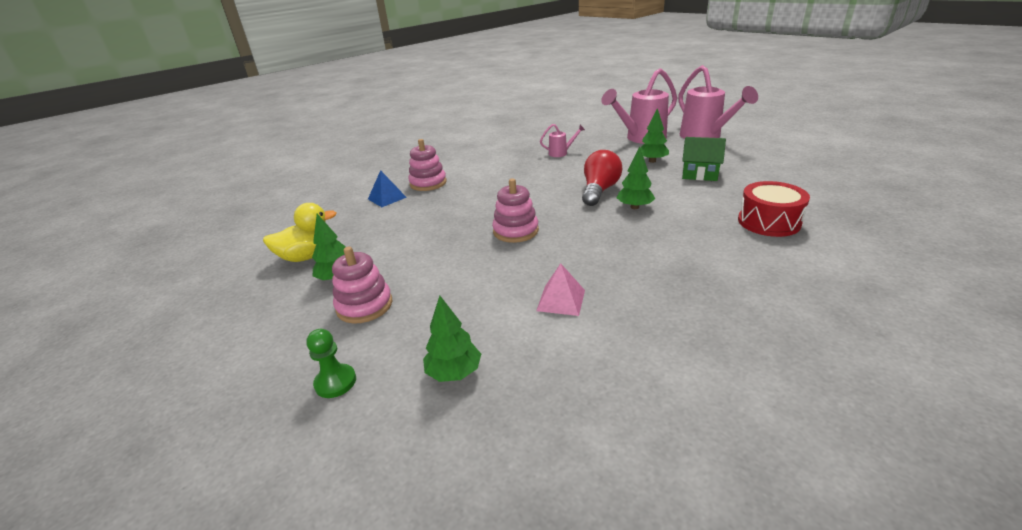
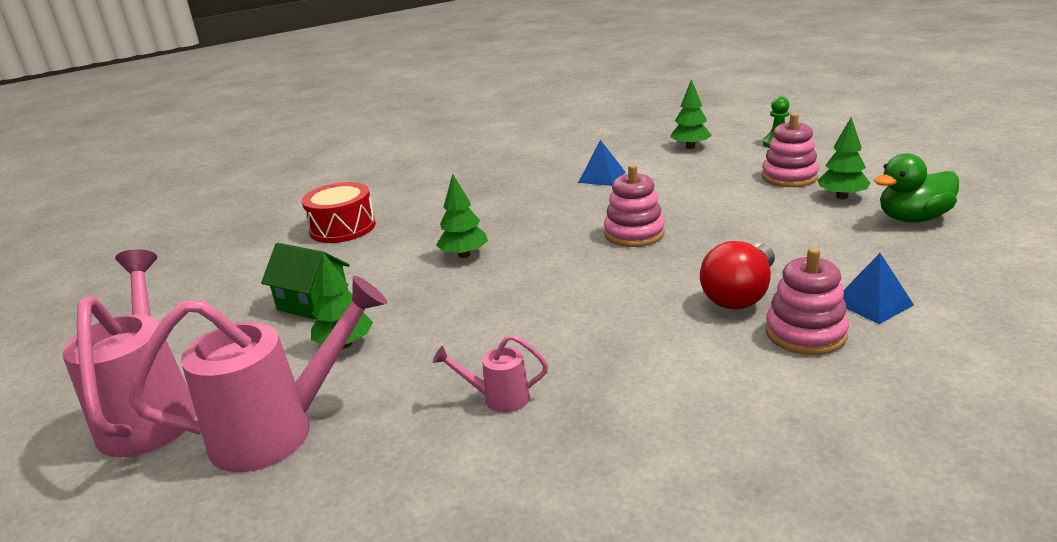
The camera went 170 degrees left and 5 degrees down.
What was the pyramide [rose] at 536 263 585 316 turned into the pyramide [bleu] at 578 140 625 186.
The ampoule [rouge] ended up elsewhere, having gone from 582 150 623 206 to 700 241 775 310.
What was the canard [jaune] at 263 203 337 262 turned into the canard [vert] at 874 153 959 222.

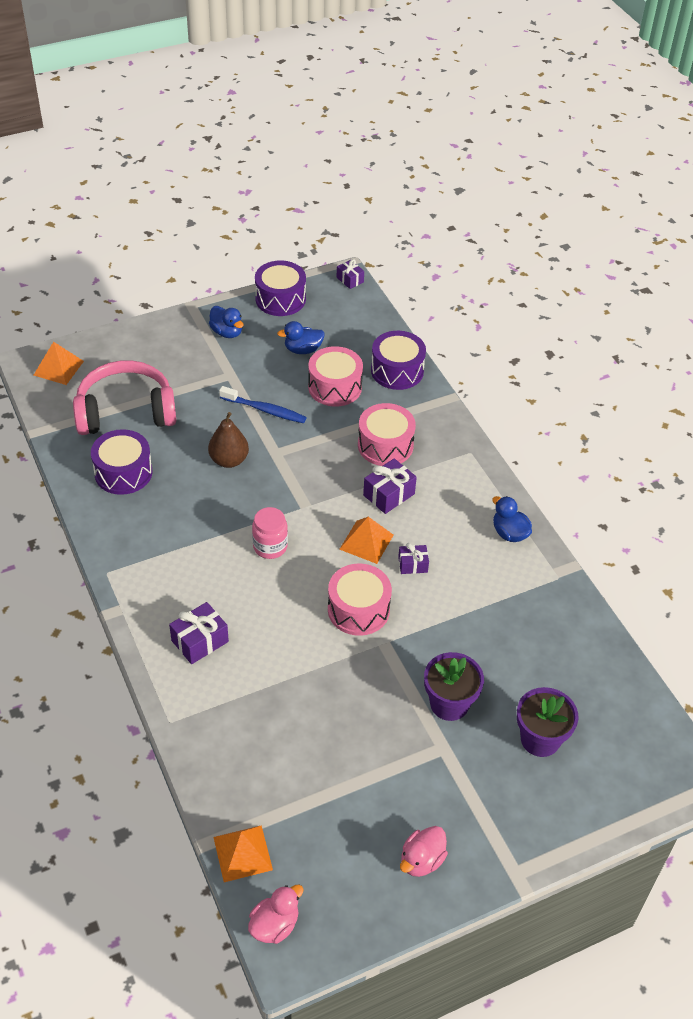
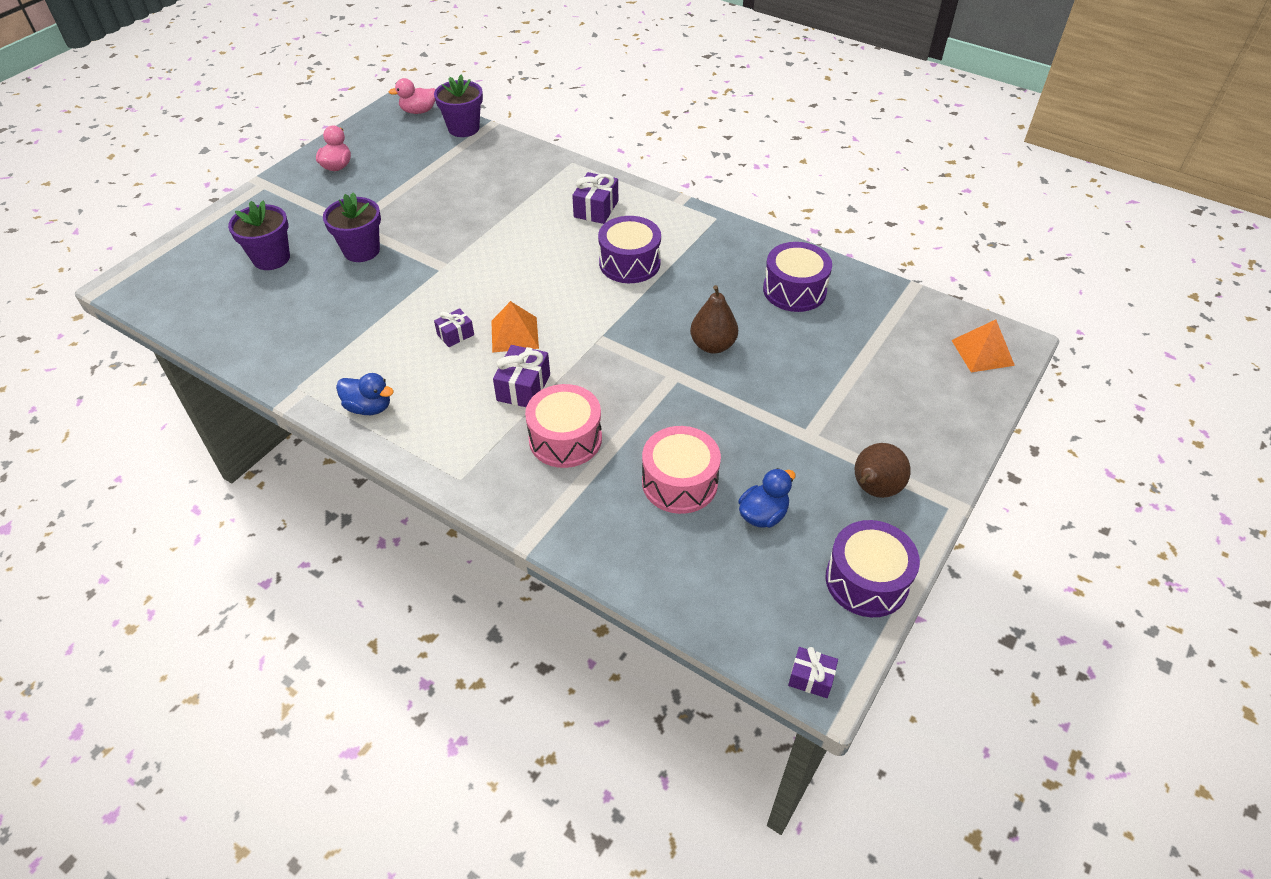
The camera went 150 degrees right and 0 degrees up.
The canard [rose] at 248 885 304 944 ended up facing another way, 60 degrees clockwise from before.
Where the pyramide [orange] stood at 213 825 273 882, the pot de fleurs [violet] came to stand at 434 74 483 137.
The tambour [violet] ended up elsewhere, having gone from 371 331 426 390 to 598 216 661 283.
Where the canard [bleu] stood at 209 306 244 338, the poire [marron] came to stand at 855 443 911 498.
The second view lost the casque audio [rose] at 73 360 176 435.
The second view lost the brosse à dents [bleu] at 219 386 307 423.
The second view lost the bocal [rose] at 252 507 288 559.
The second view lost the tambour [rose] at 328 563 392 636.

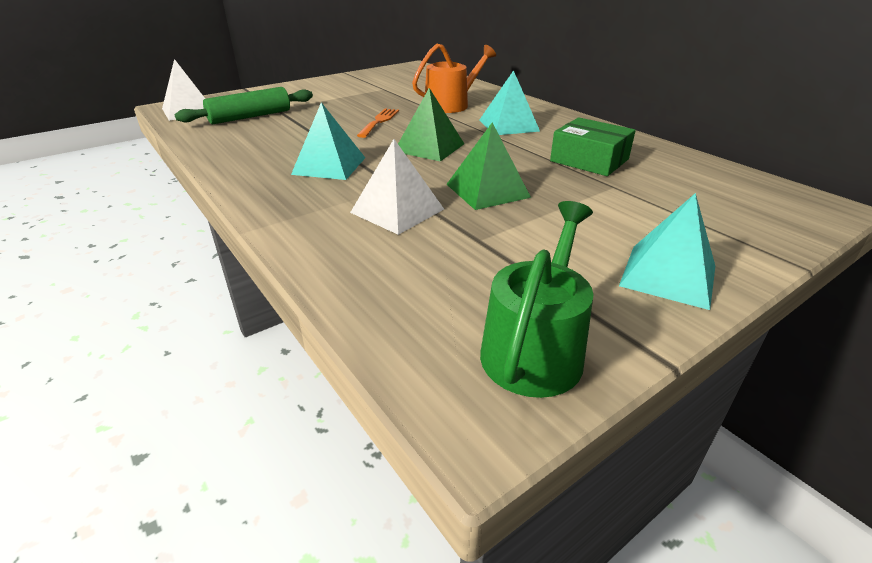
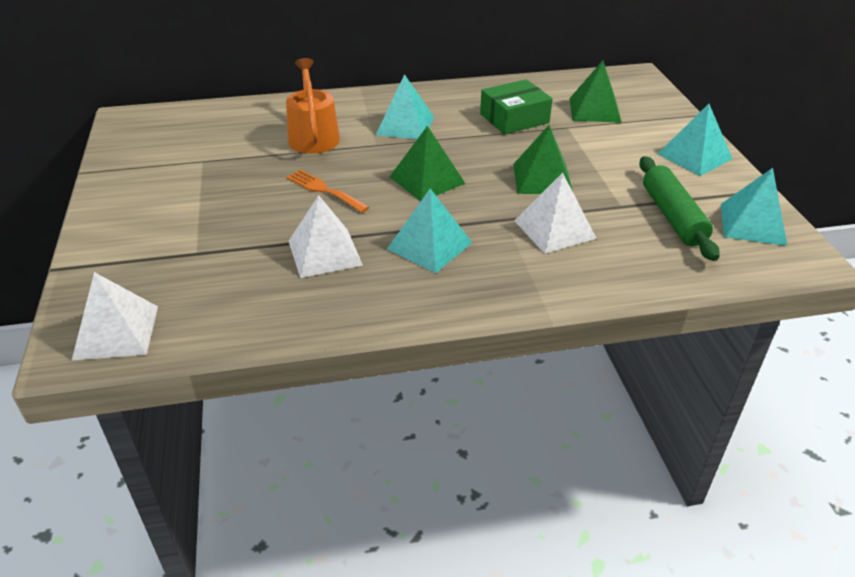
The camera went 65 degrees left and 5 degrees up.
The second view gained the pyramide [blanc] at 289 195 363 278.
The second view gained the pyramide [vert] at 569 60 622 123.
The rouleau à pâtisserie [vert] ended up elsewhere, having gone from 175 87 313 124 to 639 156 720 261.
Where the arrosoir [vert] stood at 480 201 594 398, the pyramide [turquoise] came to stand at 721 168 787 246.

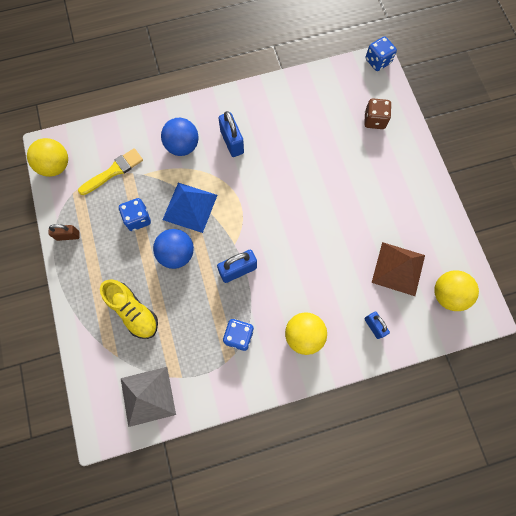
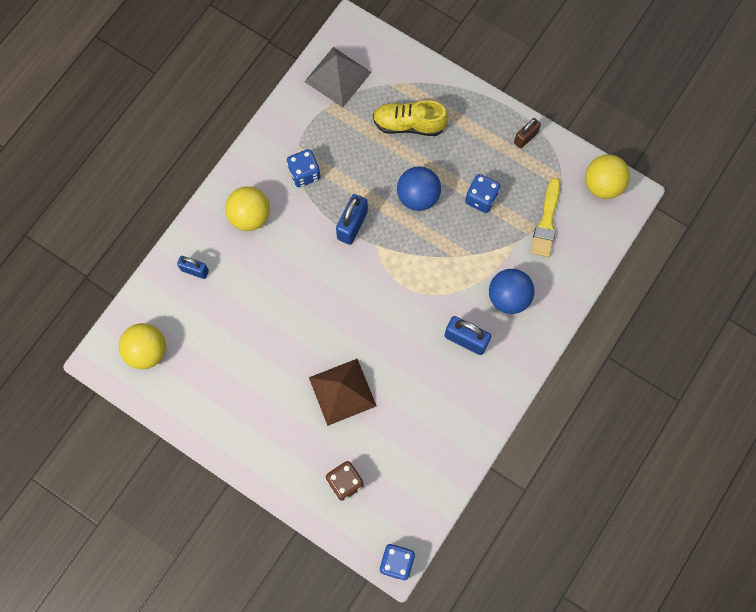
The camera went 140 degrees right and 0 degrees up.
The pyramide [marron] ended up elsewhere, having gone from 372 242 425 296 to 309 359 376 426.
The second view lost the pyramide [bleu] at 163 183 217 233.

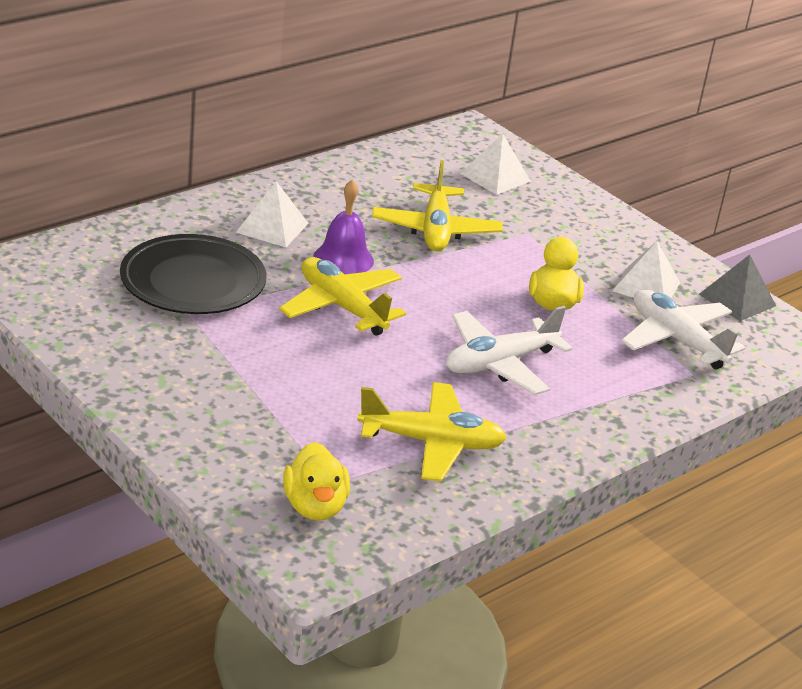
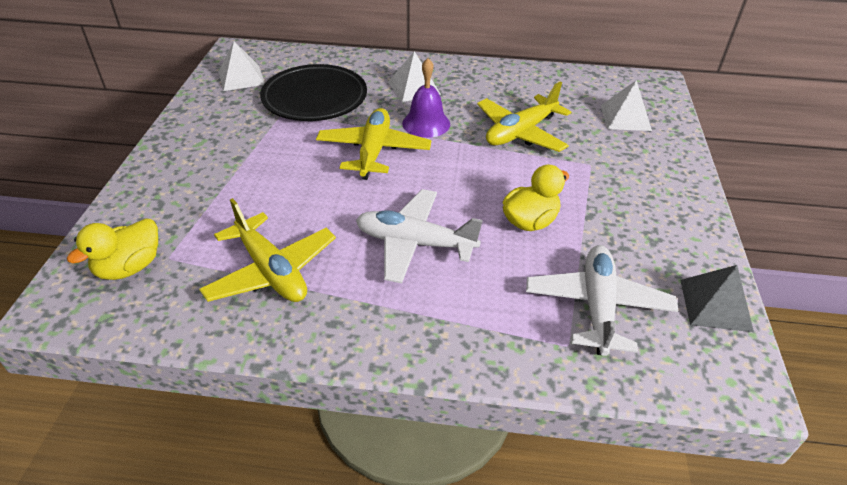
The camera went 50 degrees right and 10 degrees up.
The pyramide [blanc] ended up elsewhere, having gone from 612 241 680 298 to 219 41 265 91.

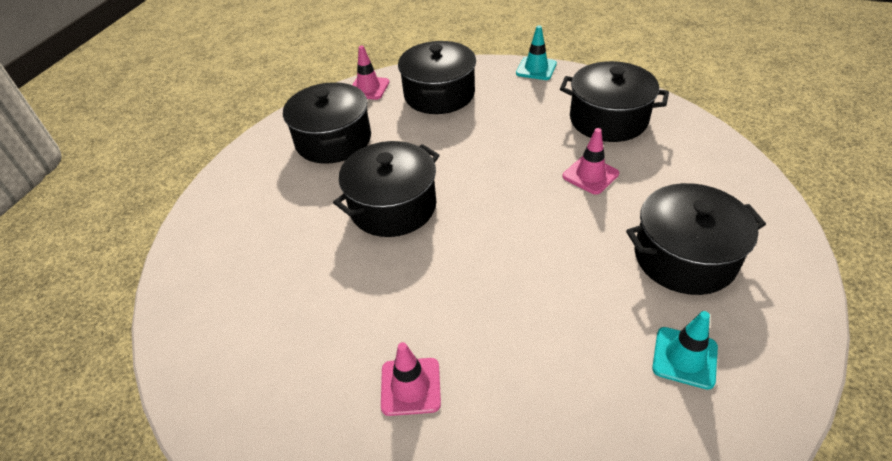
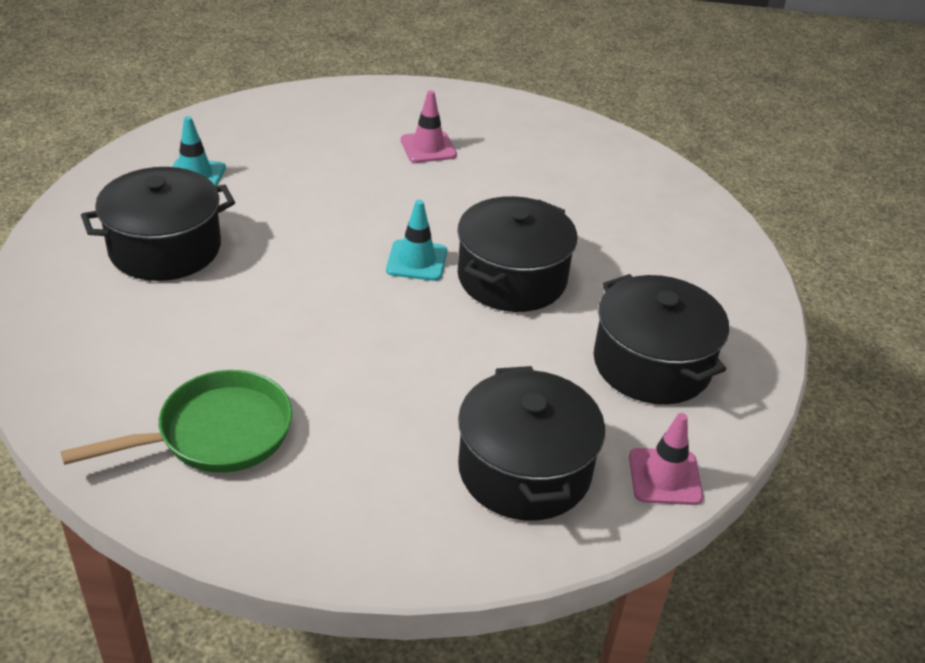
The camera went 160 degrees right and 5 degrees down.
Where the marmite [noir] stood at 560 61 669 142, the poêle [vert] came to stand at 61 370 292 473.
The cône de chantier [turquoise] ended up elsewhere, having gone from 516 25 557 80 to 386 200 447 281.
The second view lost the cône de chantier [rose] at 562 128 619 195.

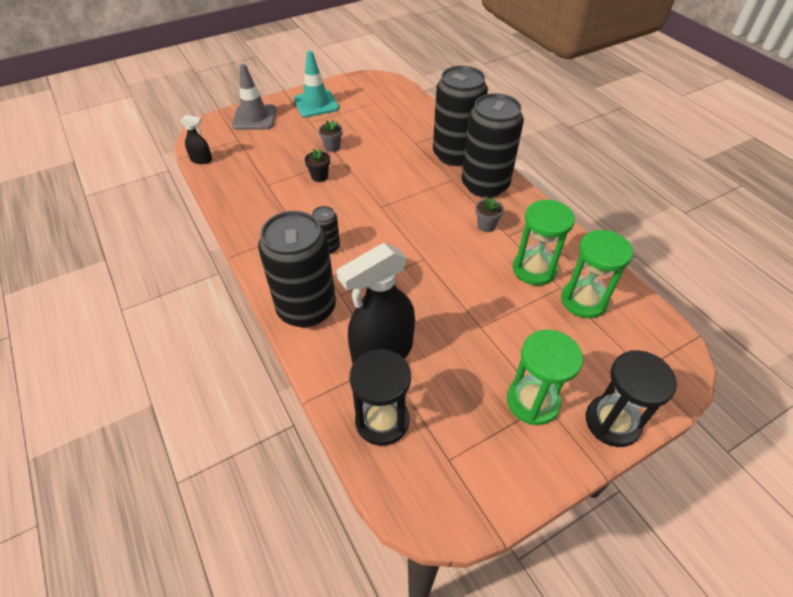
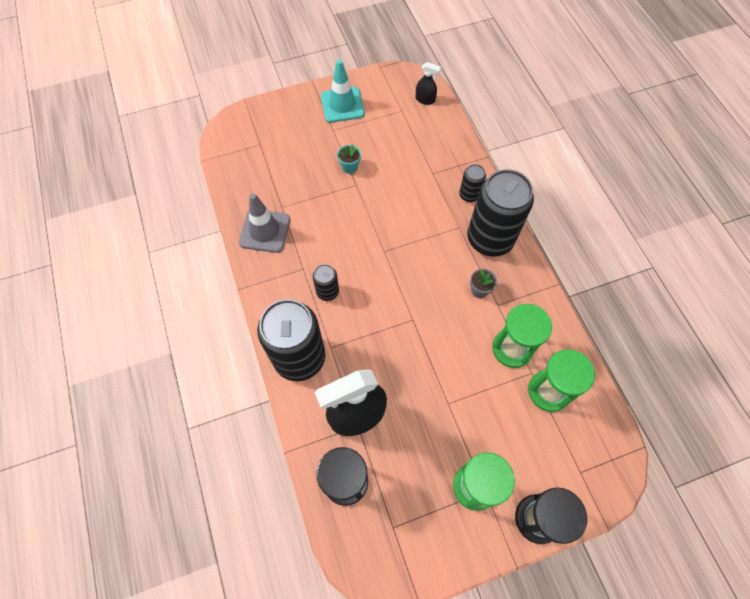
The camera went 10 degrees right and 15 degrees up.
The cône de chantier [gris] ended up elsewhere, having gone from 232 64 277 130 to 239 193 290 253.
What was the pot de fleurs [gris] at 318 119 343 152 turned into the pot de fleurs [turquoise] at 337 144 361 174.
The vaporisateur [noir] ended up elsewhere, having gone from 180 115 212 164 to 416 62 441 105.
The size of the canette [noir] at 433 66 488 166 changed by a factor of 0.46.
The second view lost the pot de fleurs [noir] at 305 148 330 182.

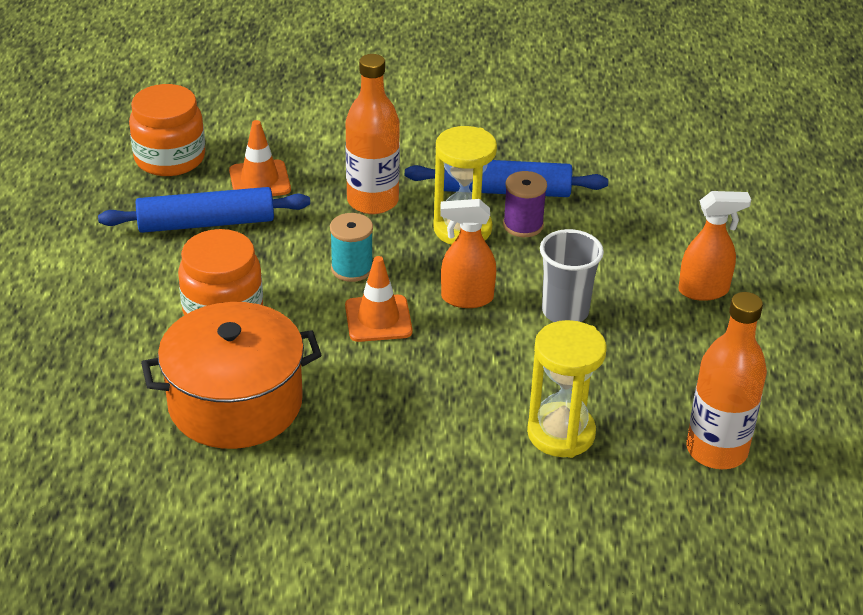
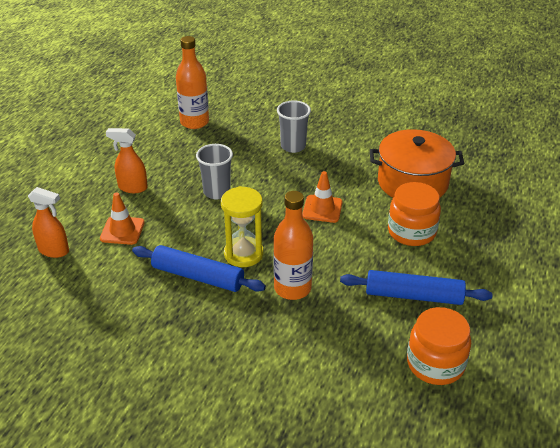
The camera went 160 degrees left and 0 degrees up.
The vaporisateur [orange] ended up elsewhere, having gone from 440 199 496 308 to 28 187 69 258.
The cône de chantier [orange] ended up elsewhere, having gone from 229 120 291 196 to 100 192 145 245.
The second view gained the gobelet [gris] at 277 100 311 153.
The second view lost the bobine [turquoise] at 330 213 373 282.
The second view lost the bobine [violet] at 503 171 547 237.
The second view lost the sablier [jaune] at 527 320 607 458.

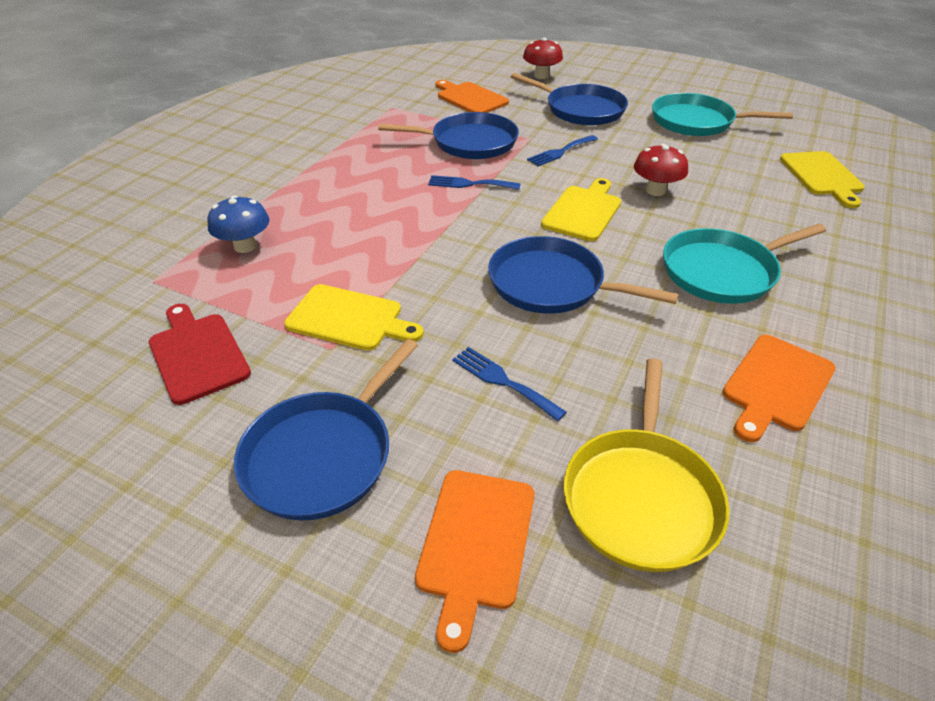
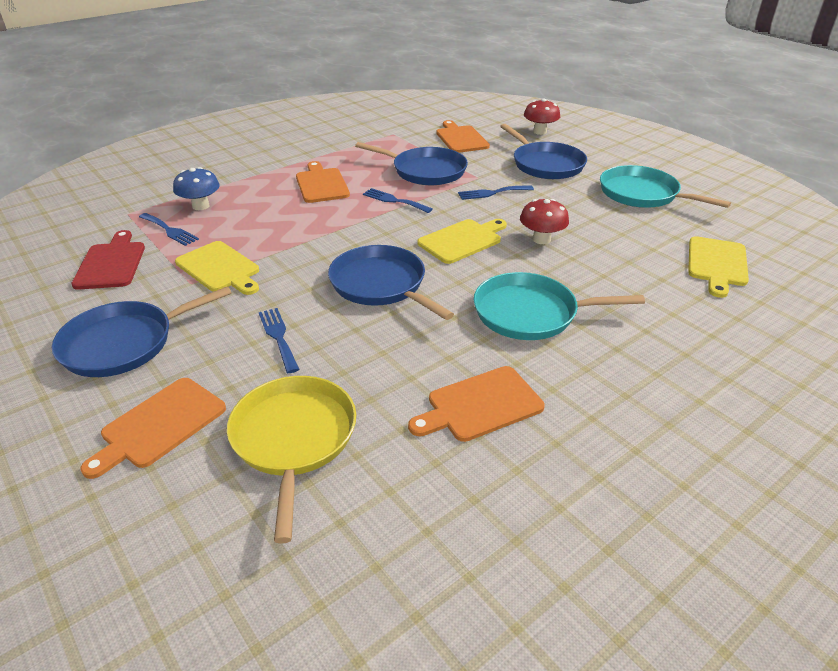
The camera went 25 degrees right and 5 degrees down.
The second view gained the fourchette [bleu] at 139 213 199 246.
The poêle [jaune] at 563 359 730 572 ended up facing another way, 135 degrees clockwise from before.
The second view gained the planche à découper [orange] at 296 161 350 203.

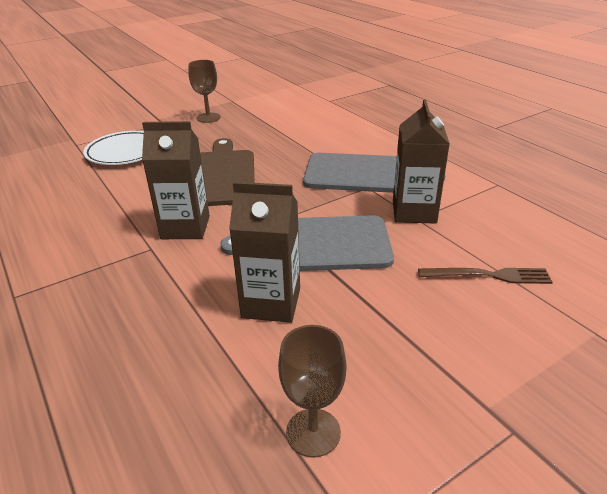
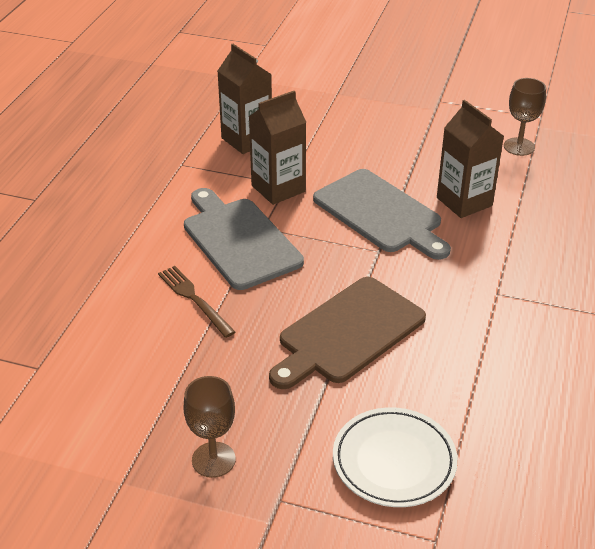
The camera went 130 degrees left and 5 degrees up.
The fourchette [marron] ended up elsewhere, having gone from 418 268 553 284 to 158 266 235 338.
The brique de lait [marron] ended up elsewhere, having gone from 142 121 210 239 to 218 44 272 154.

